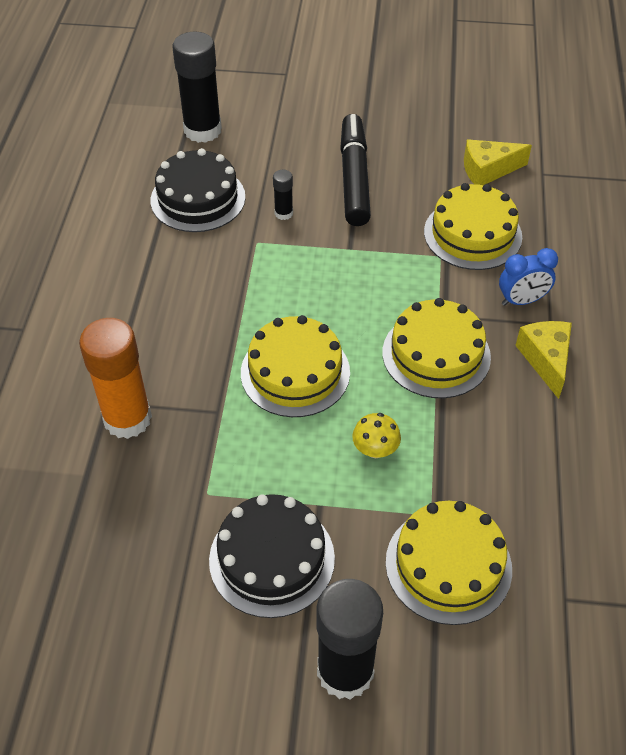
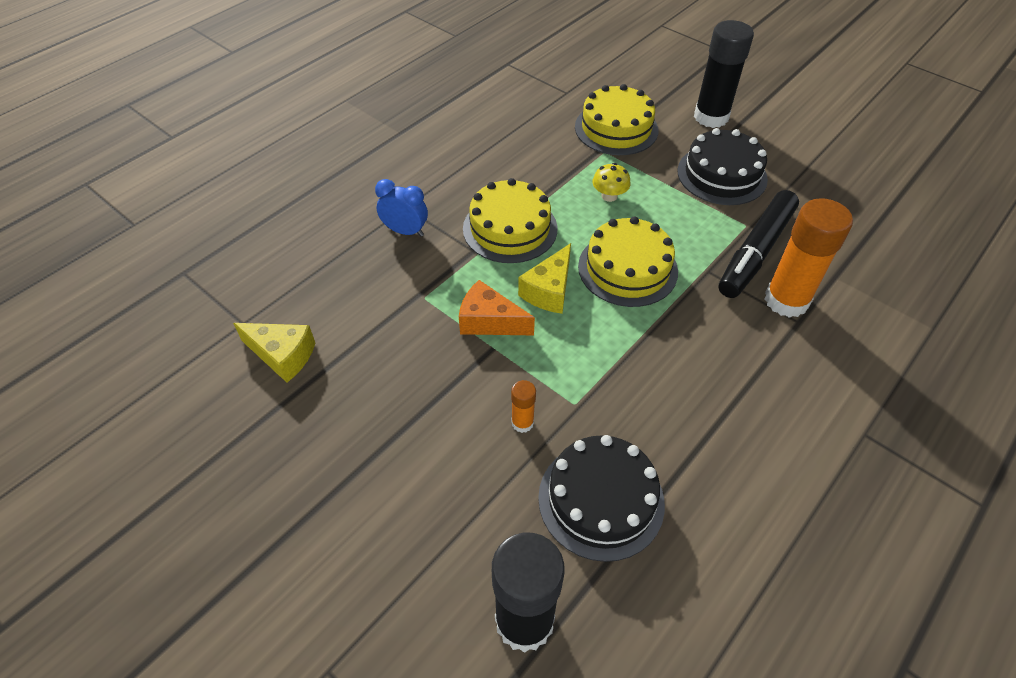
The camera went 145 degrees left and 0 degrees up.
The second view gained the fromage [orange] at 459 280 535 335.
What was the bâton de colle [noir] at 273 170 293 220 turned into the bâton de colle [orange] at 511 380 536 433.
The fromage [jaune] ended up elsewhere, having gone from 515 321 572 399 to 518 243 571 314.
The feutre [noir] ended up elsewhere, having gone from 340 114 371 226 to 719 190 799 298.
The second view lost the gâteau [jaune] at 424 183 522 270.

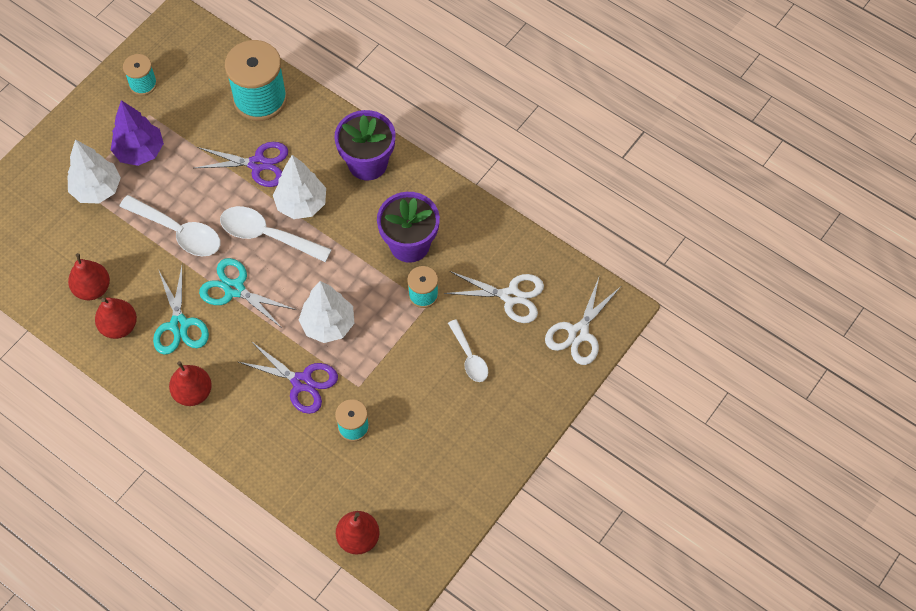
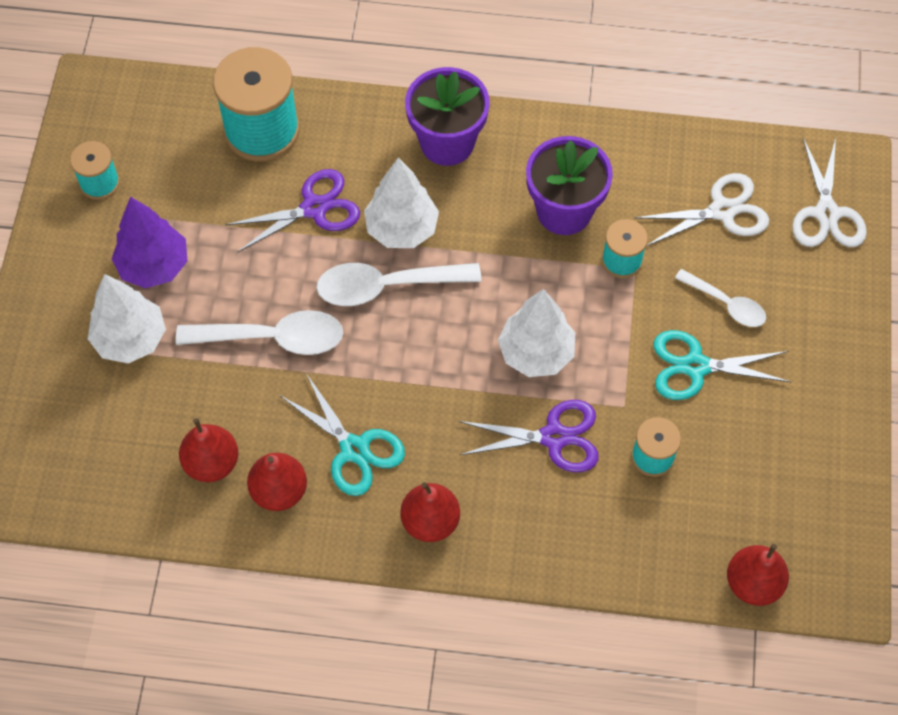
The camera went 30 degrees left and 0 degrees up.
The ciseaux [turquoise] ended up elsewhere, having gone from 199 258 296 329 to 654 330 791 400.

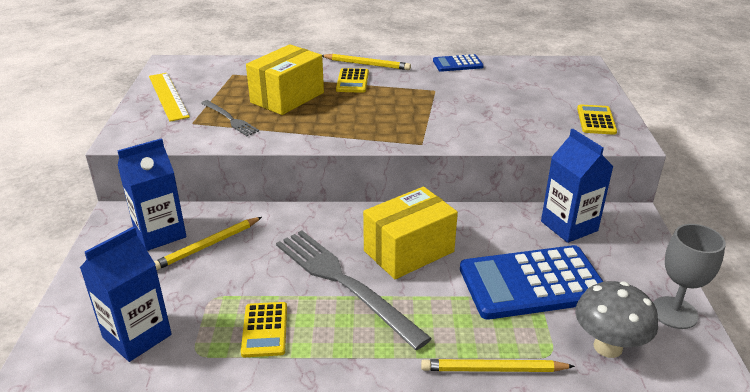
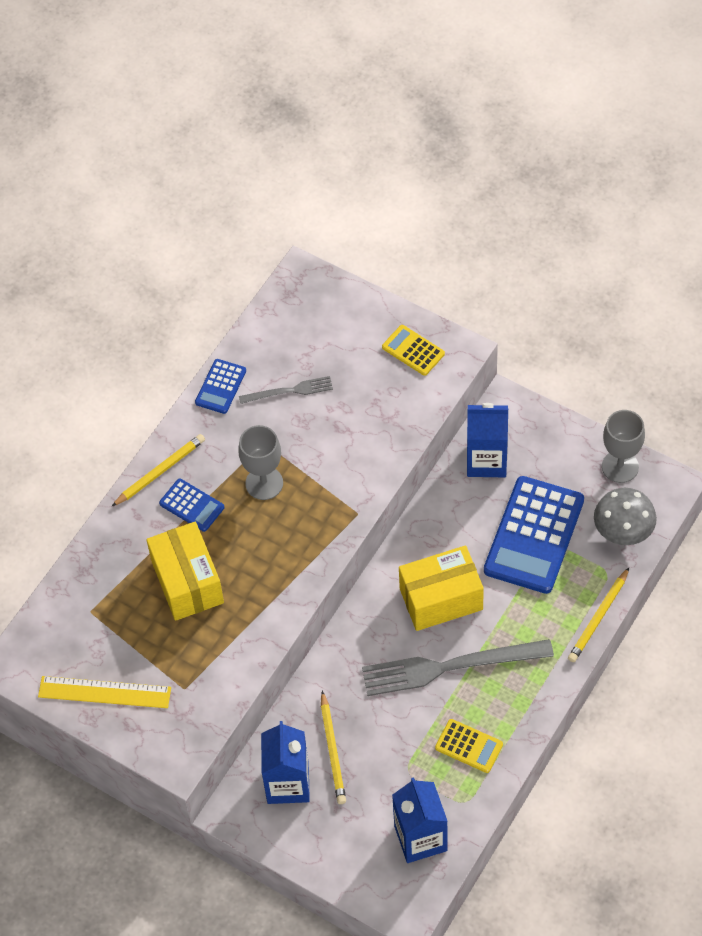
The camera went 55 degrees left and 25 degrees up.
What was the calculatrice [jaune] at 336 68 369 93 turned into the calculatrice [bleu] at 159 479 224 532.
The second view gained the verre à pied [gris] at 238 425 283 500.
The fourchette [gris] ended up elsewhere, having gone from 201 100 259 136 to 239 376 333 404.
The boîte [jaune] at 363 187 458 279 ended up facing another way, 75 degrees clockwise from before.

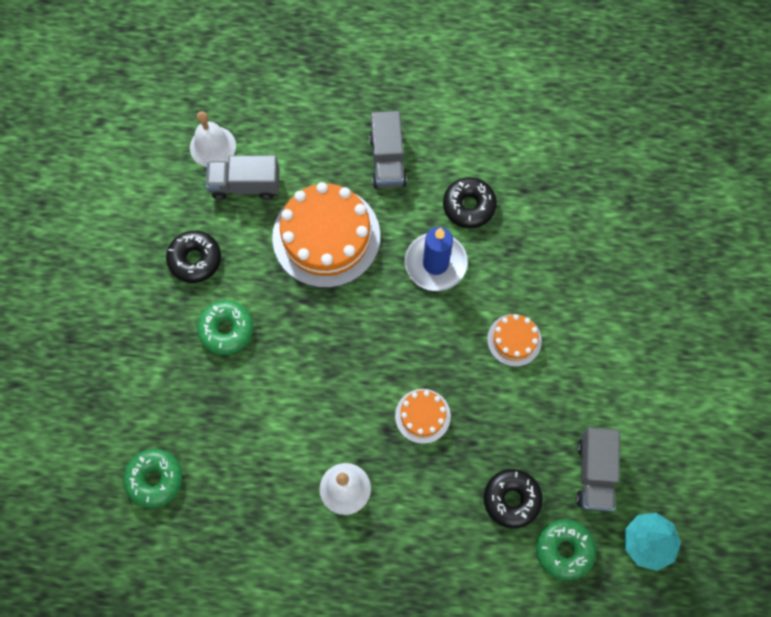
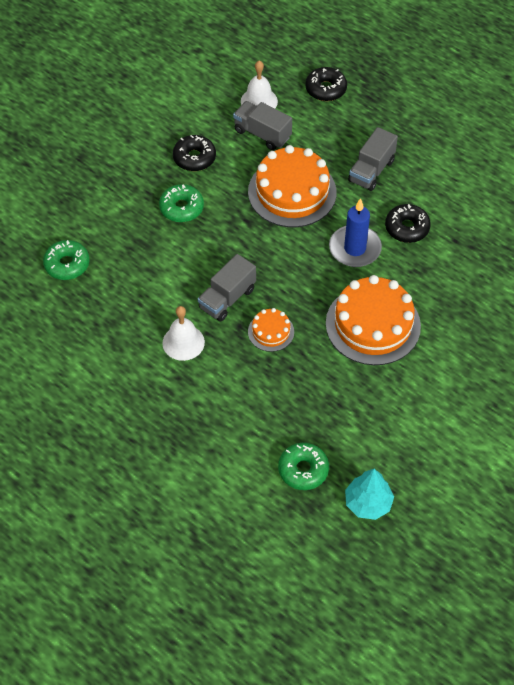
The camera went 35 degrees right and 15 degrees down.
The camion [gris] ended up elsewhere, having gone from 576 428 620 511 to 198 254 256 321.
The beignet [noir] ended up elsewhere, having gone from 484 469 543 529 to 305 67 347 101.
The size of the gâteau [orange] at 487 314 542 367 changed by a factor of 2.05.

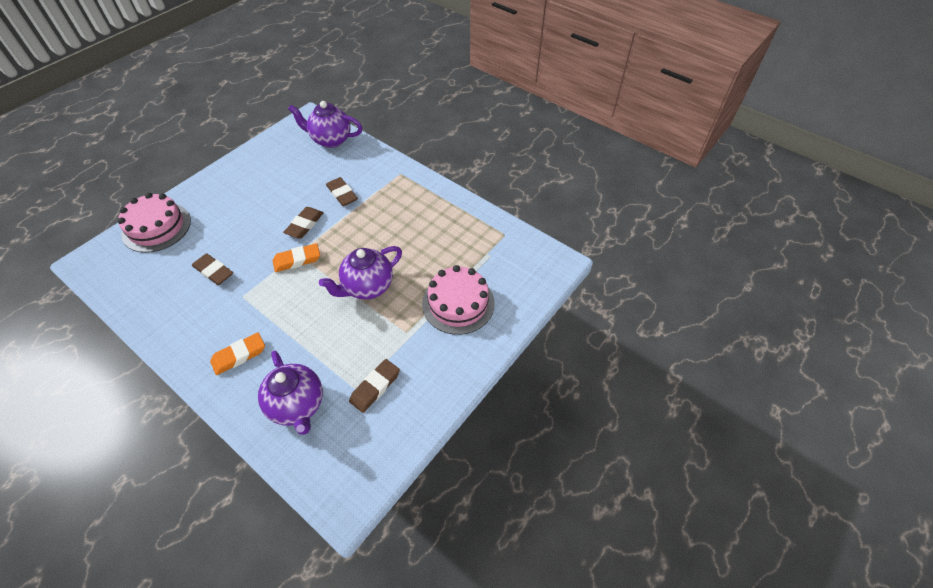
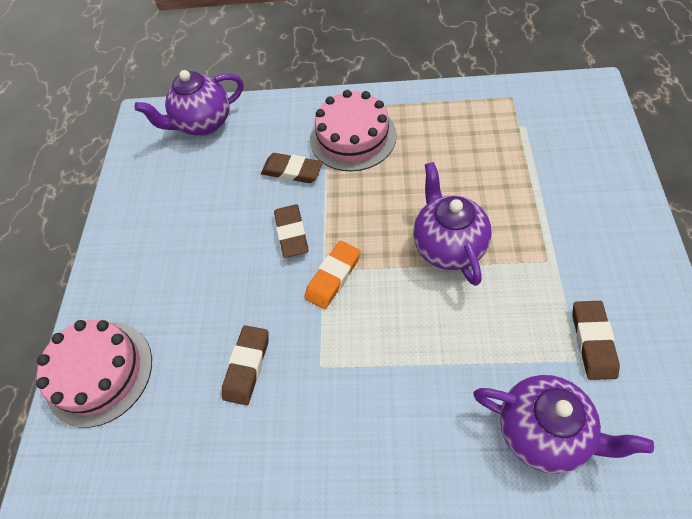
The camera went 30 degrees left and 5 degrees up.
The gomme [marron] at 192 253 233 285 ended up facing another way, 75 degrees counterclockwise from before.
The gâteau [rose] ended up elsewhere, having gone from 422 265 495 335 to 310 90 397 171.
The théière [violet] at 319 246 402 300 ended up facing another way, 150 degrees clockwise from before.
The second view lost the gomme [orange] at 210 333 265 375.

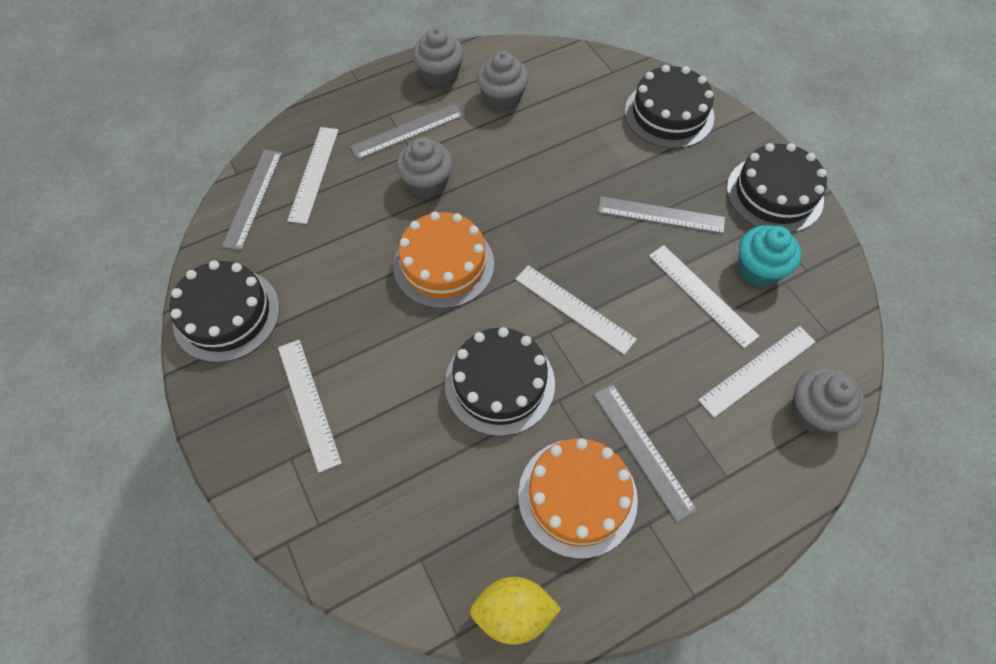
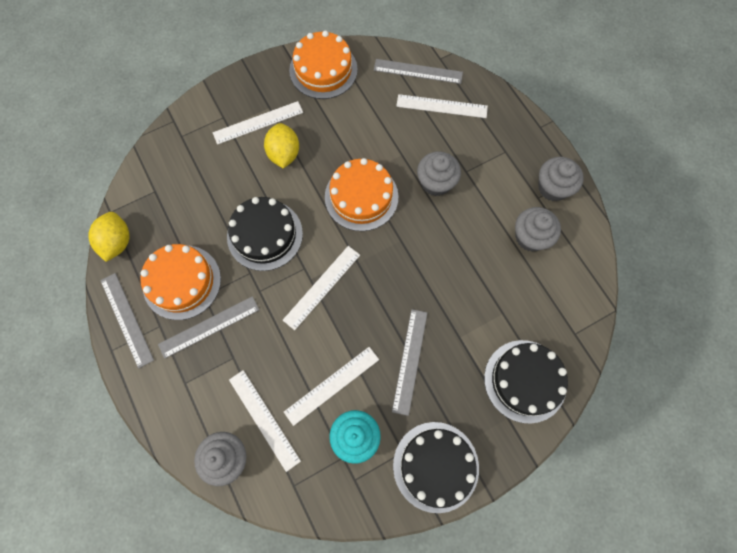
The camera went 90 degrees right and 10 degrees up.
The règle [gris] ended up elsewhere, having gone from 350 104 463 160 to 100 273 154 368.
The second view gained the citron [jaune] at 264 123 299 168.
What was the gâteau [noir] at 169 260 280 363 turned into the gâteau [orange] at 289 30 358 99.

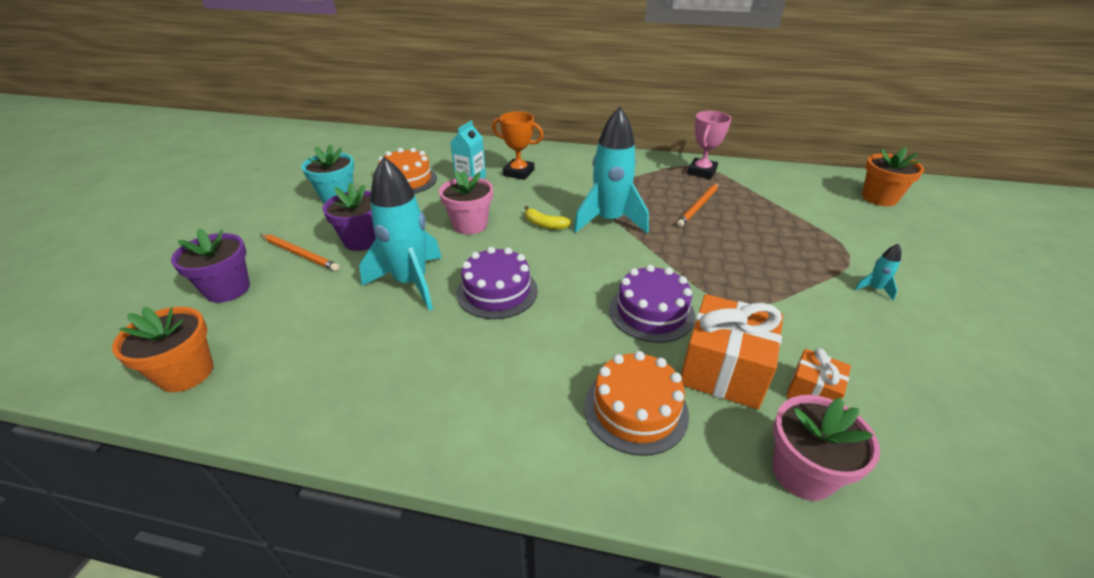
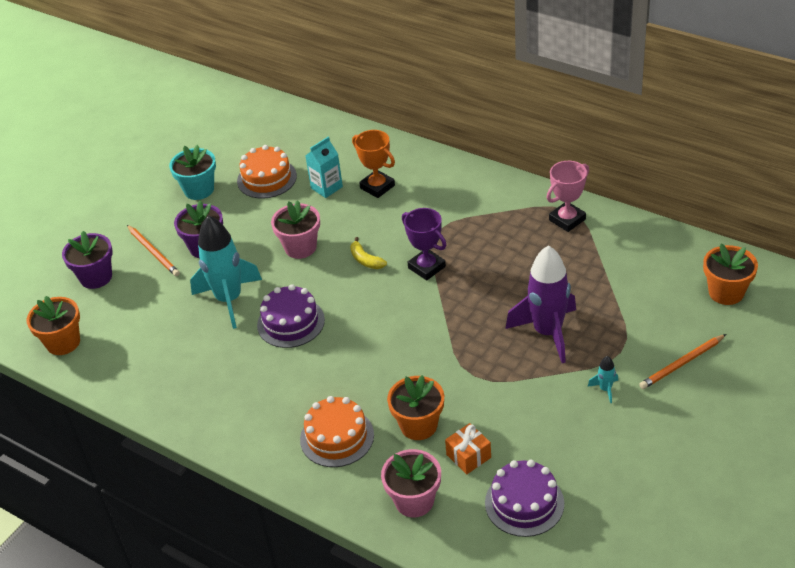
The camera went 25 degrees right and 5 degrees up.
Where the cadeau [orange] stood at 681 294 783 409, the pot de fleurs [orange] came to stand at 387 375 444 440.
Where the fusée [turquoise] stood at 573 107 649 233, the trophée [violet] came to stand at 402 208 446 280.
The gâteau [violet] ended up elsewhere, having gone from 609 265 695 343 to 485 460 564 537.
The second view gained the fusée [violet] at 505 245 576 363.
The crayon [orange] ended up elsewhere, having gone from 677 183 719 227 to 639 334 726 389.

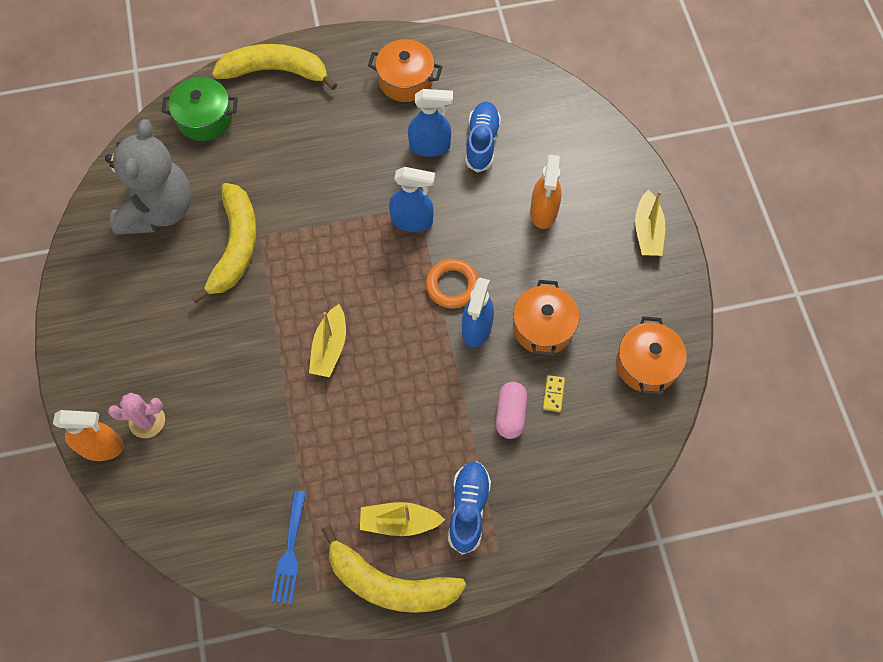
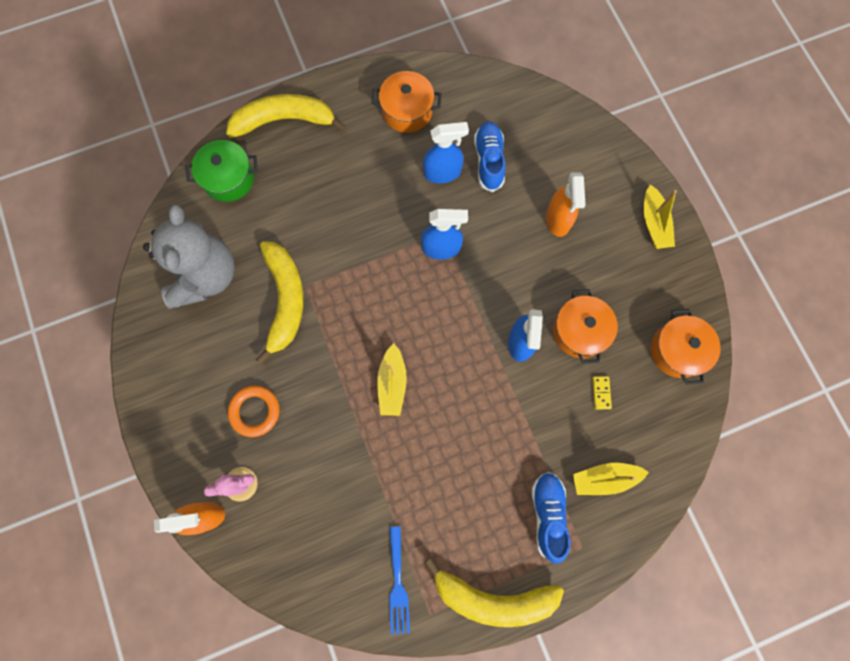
The camera went 10 degrees left and 10 degrees up.
The anneau [orange] ended up elsewhere, having gone from 426 259 479 309 to 228 385 280 437.
The bateau [jaune] ended up elsewhere, having gone from 360 502 445 536 to 573 463 649 495.
The second view lost the gélule [rose] at 496 382 527 439.

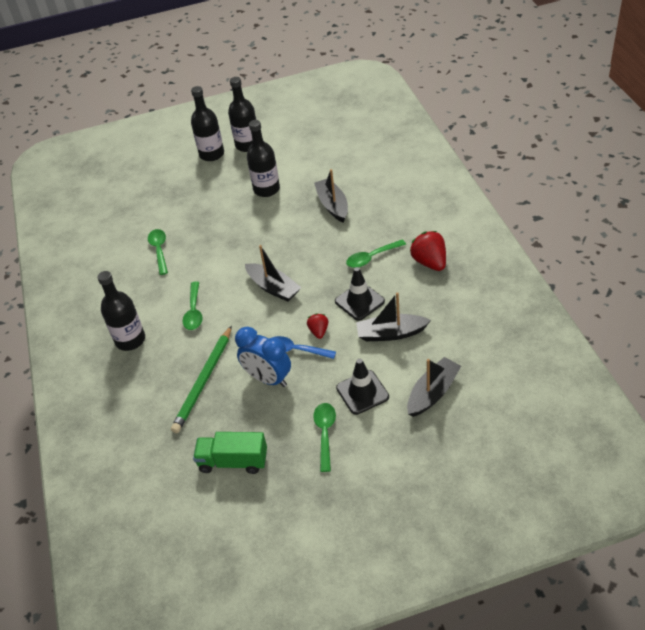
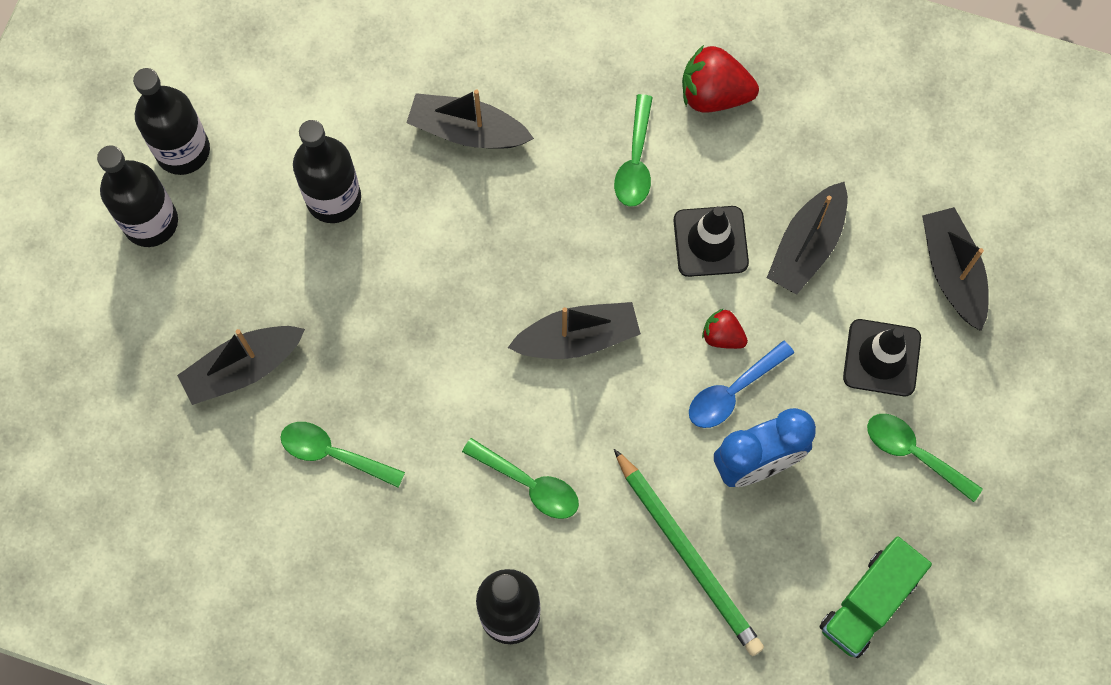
The camera went 60 degrees left and 25 degrees up.
The second view gained the bateau [noir] at 177 326 305 405.

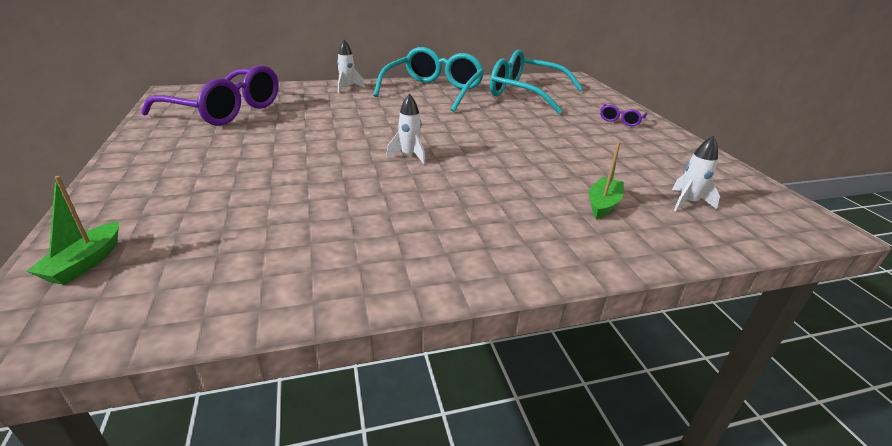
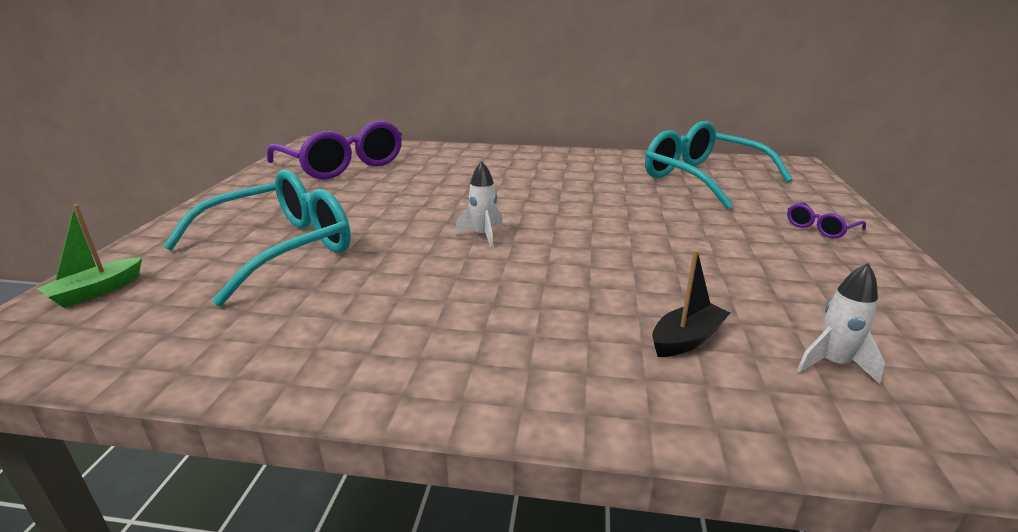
The camera went 25 degrees right and 5 degrees down.
The lunettes [turquoise] ended up elsewhere, having gone from 373 47 484 112 to 163 169 351 306.
What was the bateau [vert] at 589 141 624 219 turned into the bateau [noir] at 652 250 730 357.
The second view lost the fusée [blanc] at 337 40 365 93.

